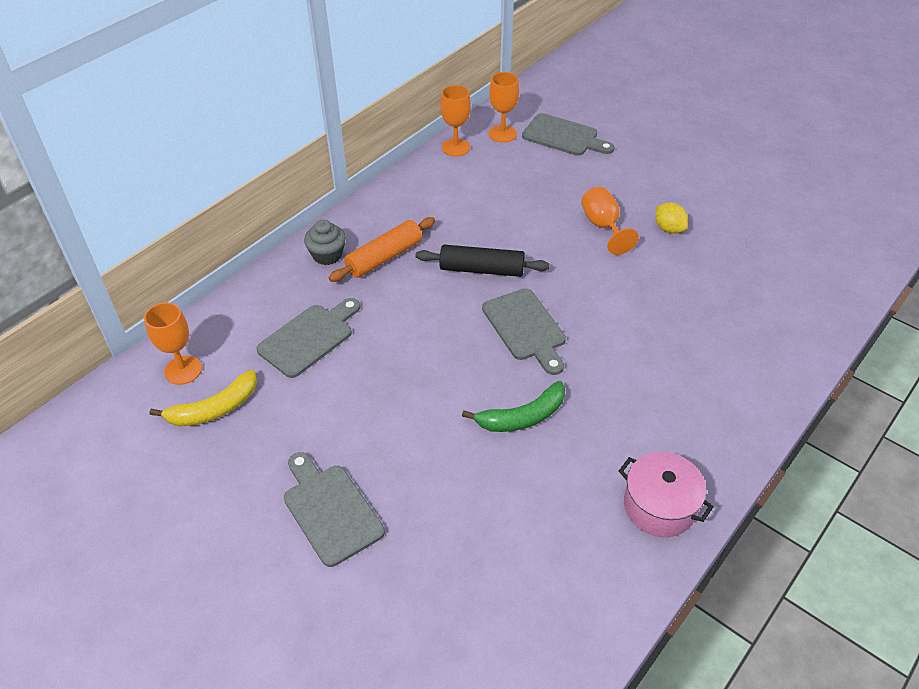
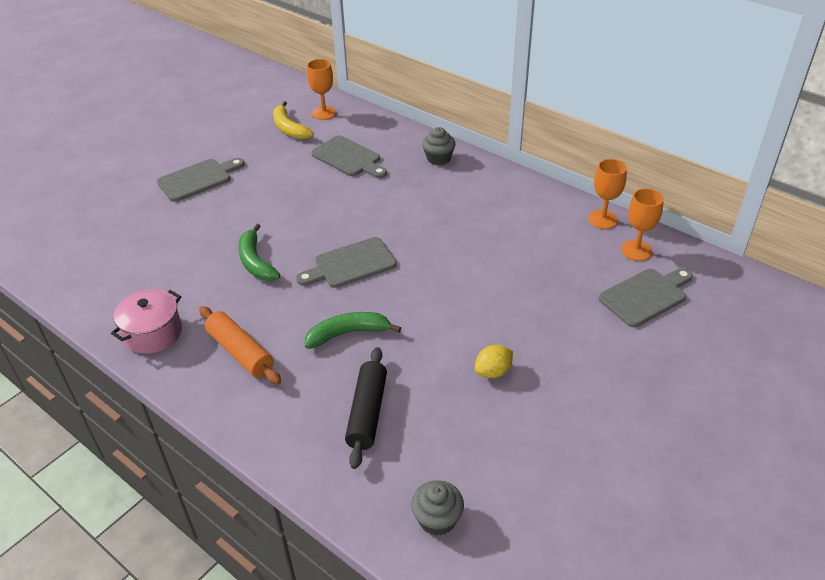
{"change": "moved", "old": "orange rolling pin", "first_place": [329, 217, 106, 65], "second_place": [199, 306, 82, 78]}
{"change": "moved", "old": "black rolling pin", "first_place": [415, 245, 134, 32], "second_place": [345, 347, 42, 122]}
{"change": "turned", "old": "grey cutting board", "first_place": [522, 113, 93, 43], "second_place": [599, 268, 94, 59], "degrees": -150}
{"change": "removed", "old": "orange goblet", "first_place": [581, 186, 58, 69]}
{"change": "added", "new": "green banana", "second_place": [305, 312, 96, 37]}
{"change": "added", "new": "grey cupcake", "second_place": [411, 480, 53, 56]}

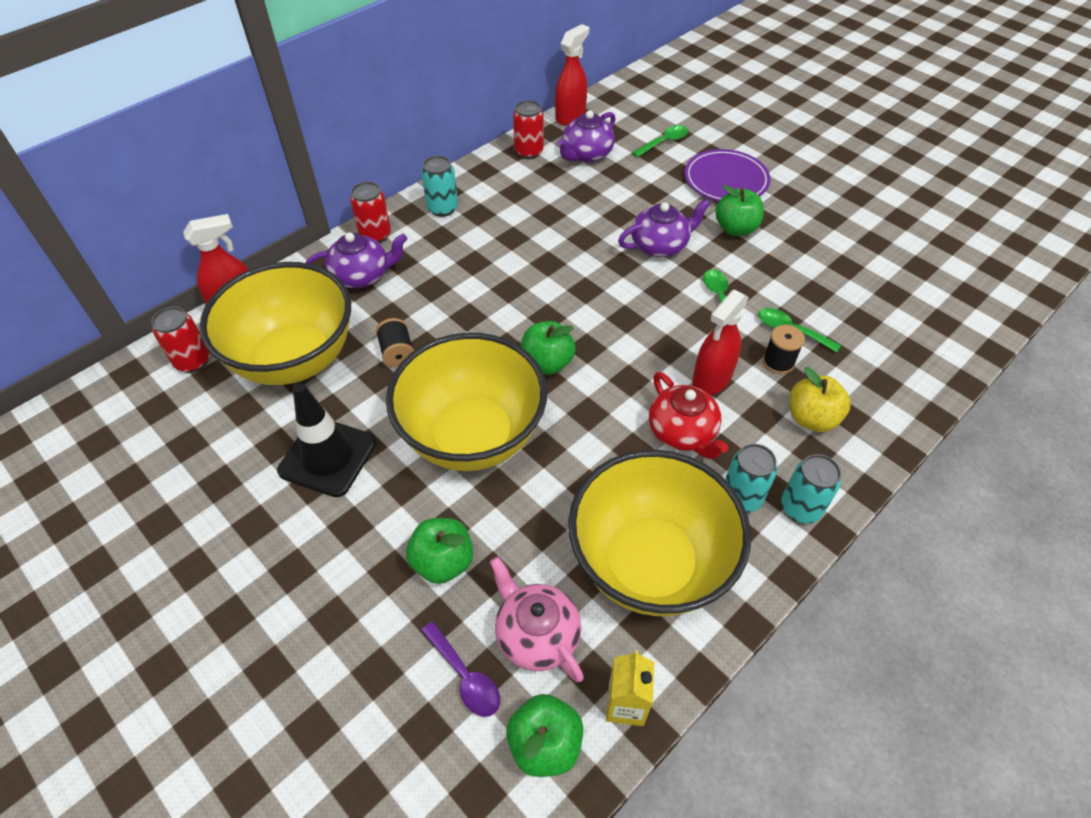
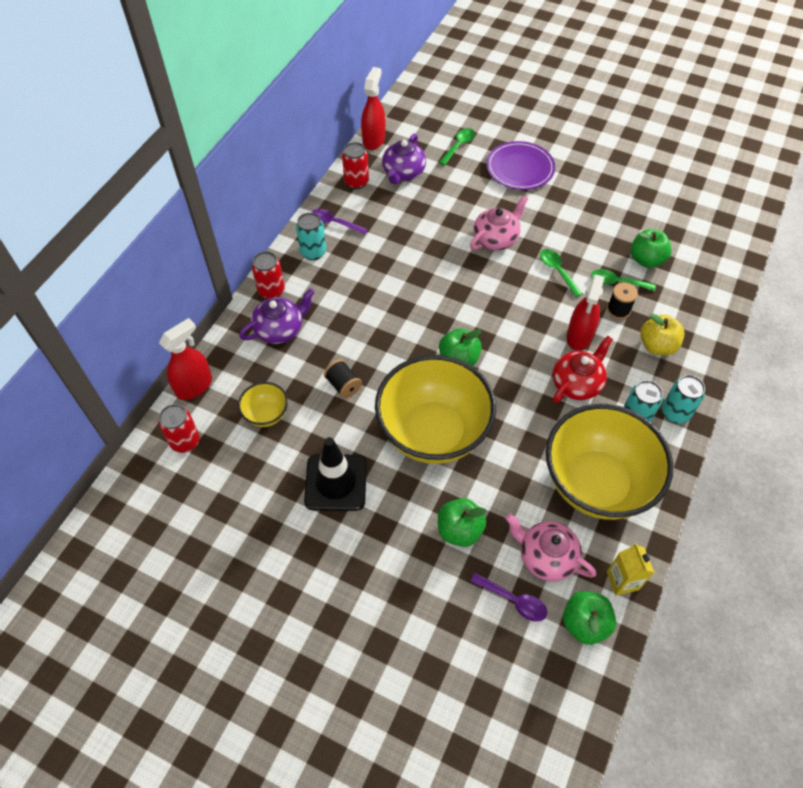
{"change": "resized", "old": "yellow bowl", "first_place": [200, 262, 151, 123], "second_place": [238, 382, 50, 45], "factor": 0.43}
{"change": "recoloured", "old": "purple teapot", "new": "pink teapot", "first_place": [618, 199, 92, 58], "second_place": [470, 196, 58, 54]}
{"change": "turned", "old": "red teapot", "first_place": [649, 372, 80, 87], "second_place": [553, 336, 60, 67], "degrees": -90}
{"change": "moved", "old": "green apple", "first_place": [715, 185, 49, 51], "second_place": [631, 229, 41, 39]}
{"change": "added", "new": "purple spoon", "second_place": [310, 209, 58, 26]}

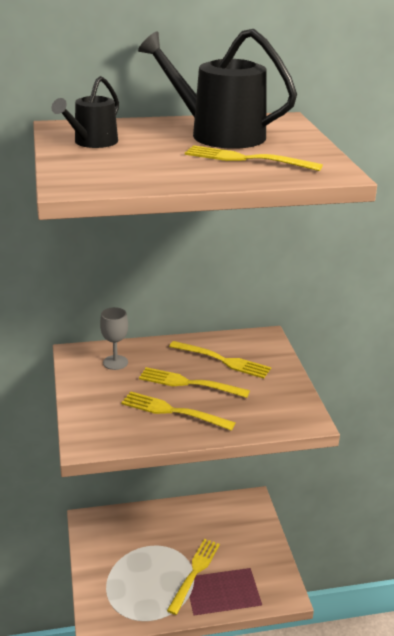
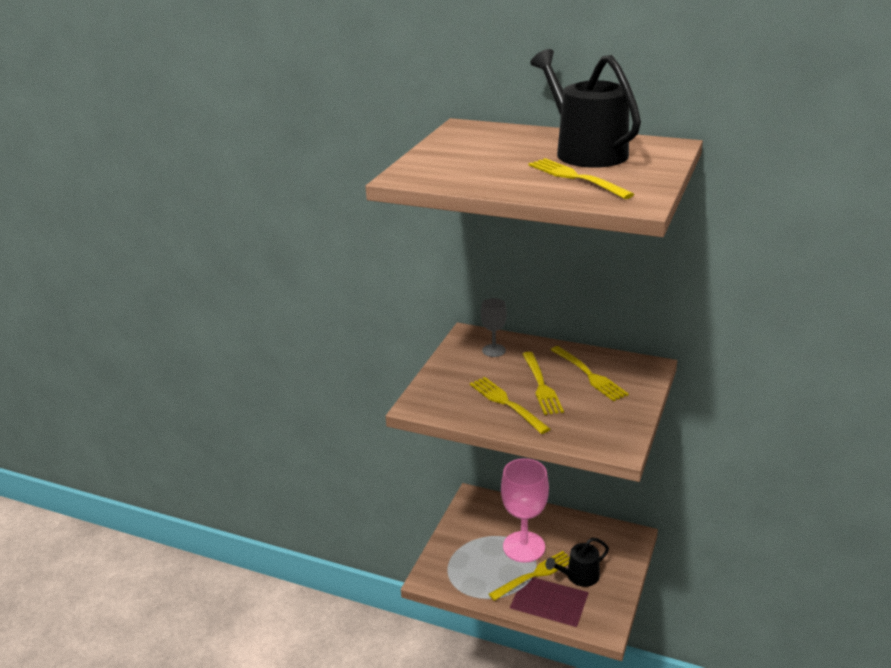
{"change": "moved", "old": "black watering can", "first_place": [51, 76, 68, 72], "second_place": [545, 538, 64, 49]}
{"change": "turned", "old": "yellow fork", "first_place": [139, 367, 111, 31], "second_place": [522, 352, 42, 63], "degrees": -150}
{"change": "added", "new": "pink goblet", "second_place": [501, 458, 48, 105]}

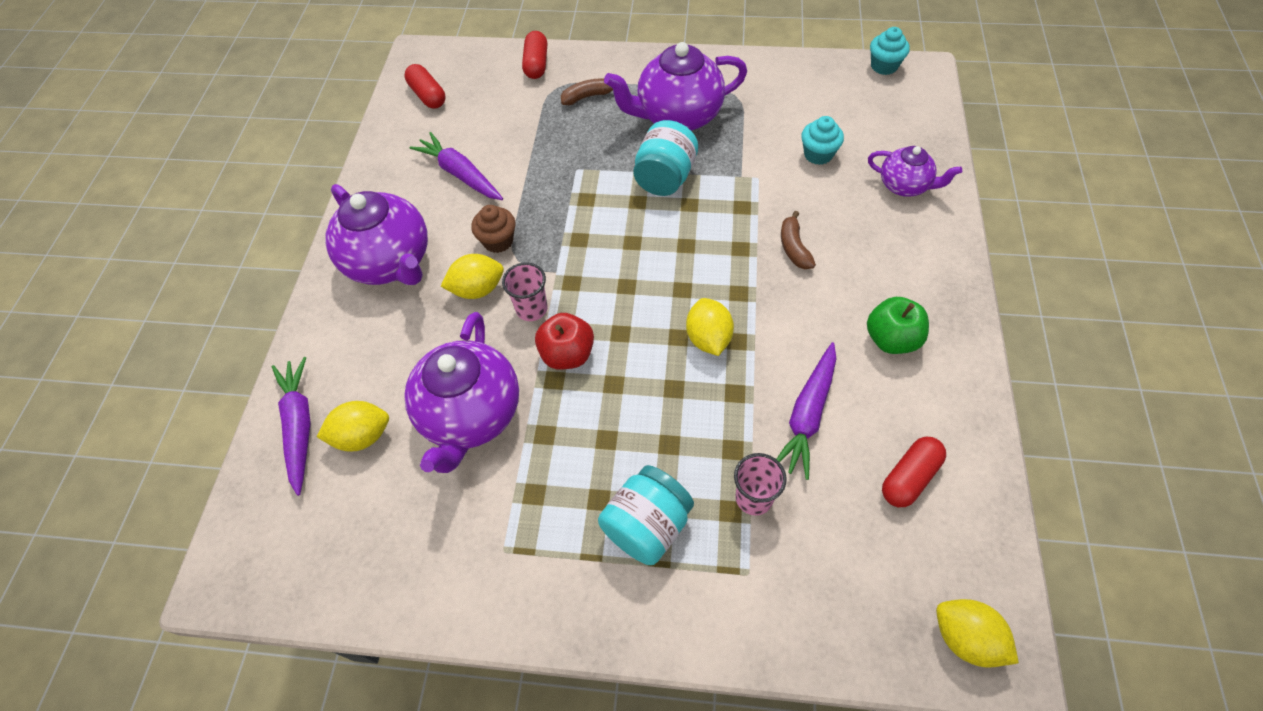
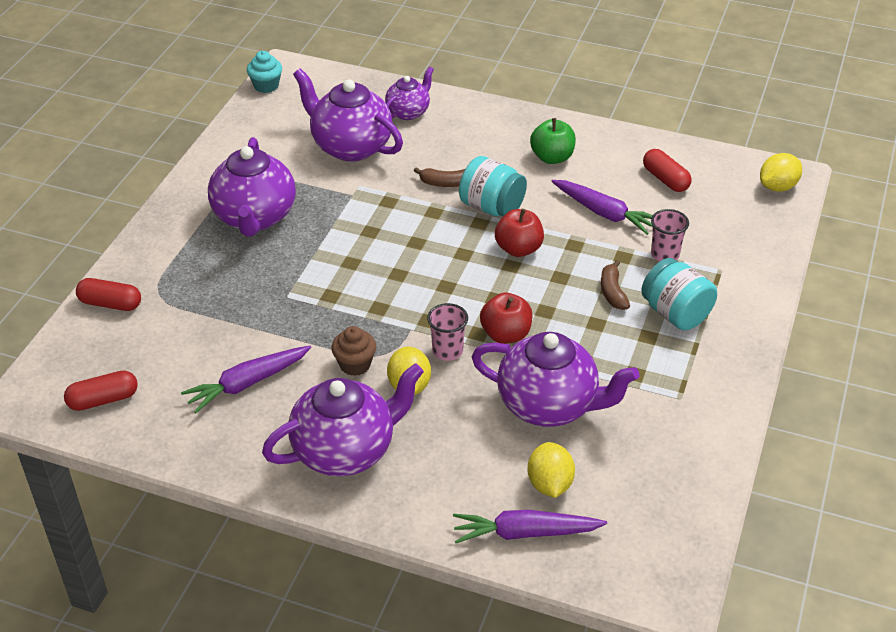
{"change": "moved", "old": "brown banana", "first_place": [561, 78, 52, 27], "second_place": [601, 260, 29, 50]}
{"change": "moved", "old": "turquoise jar", "first_place": [633, 120, 65, 76], "second_place": [459, 156, 68, 60]}
{"change": "replaced", "old": "yellow lemon", "new": "red apple", "first_place": [686, 298, 48, 58], "second_place": [495, 209, 49, 48]}
{"change": "replaced", "old": "turquoise cupcake", "new": "purple teapot", "first_place": [801, 116, 43, 49], "second_place": [293, 68, 110, 94]}

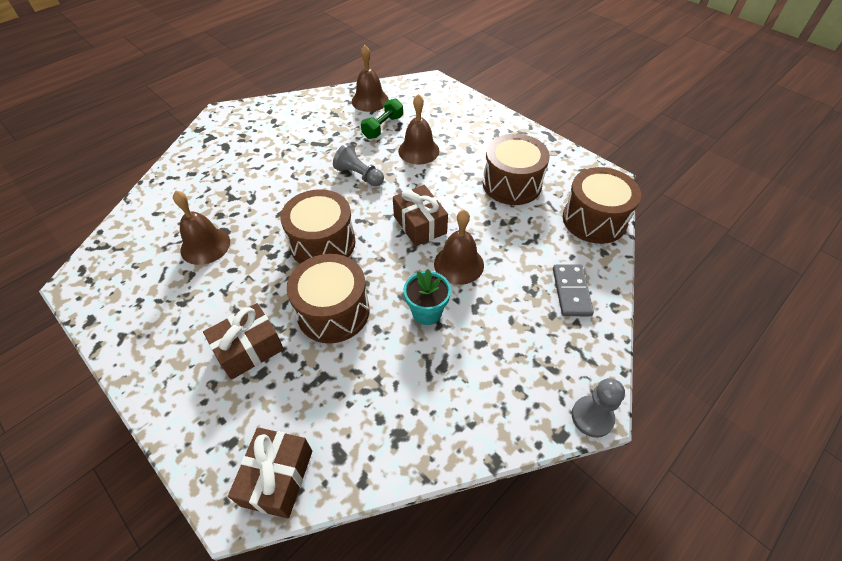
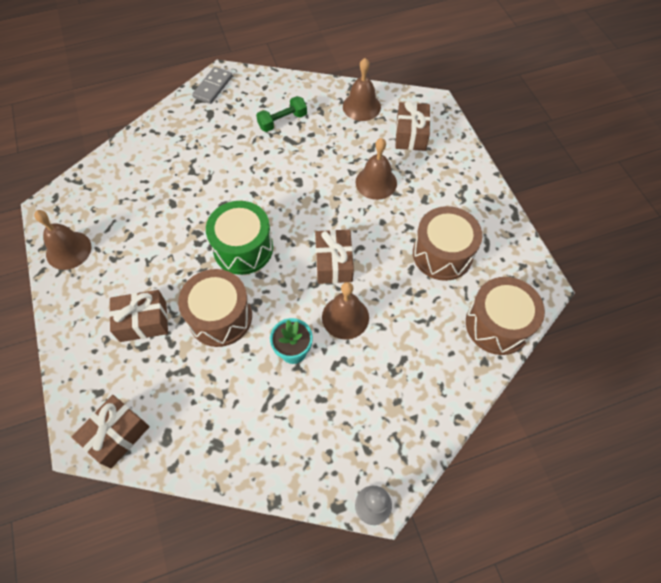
{"change": "moved", "old": "brown bell", "first_place": [173, 191, 57, 74], "second_place": [34, 210, 57, 60]}
{"change": "recoloured", "old": "brown drum", "new": "green drum", "first_place": [280, 189, 76, 75], "second_place": [206, 201, 67, 74]}
{"change": "removed", "old": "grey pawn", "first_place": [333, 143, 51, 43]}
{"change": "moved", "old": "green dumbbell", "first_place": [361, 98, 42, 41], "second_place": [256, 96, 51, 36]}
{"change": "moved", "old": "grey domino", "first_place": [553, 265, 41, 51], "second_place": [192, 67, 40, 37]}
{"change": "added", "new": "brown gift", "second_place": [395, 101, 35, 50]}

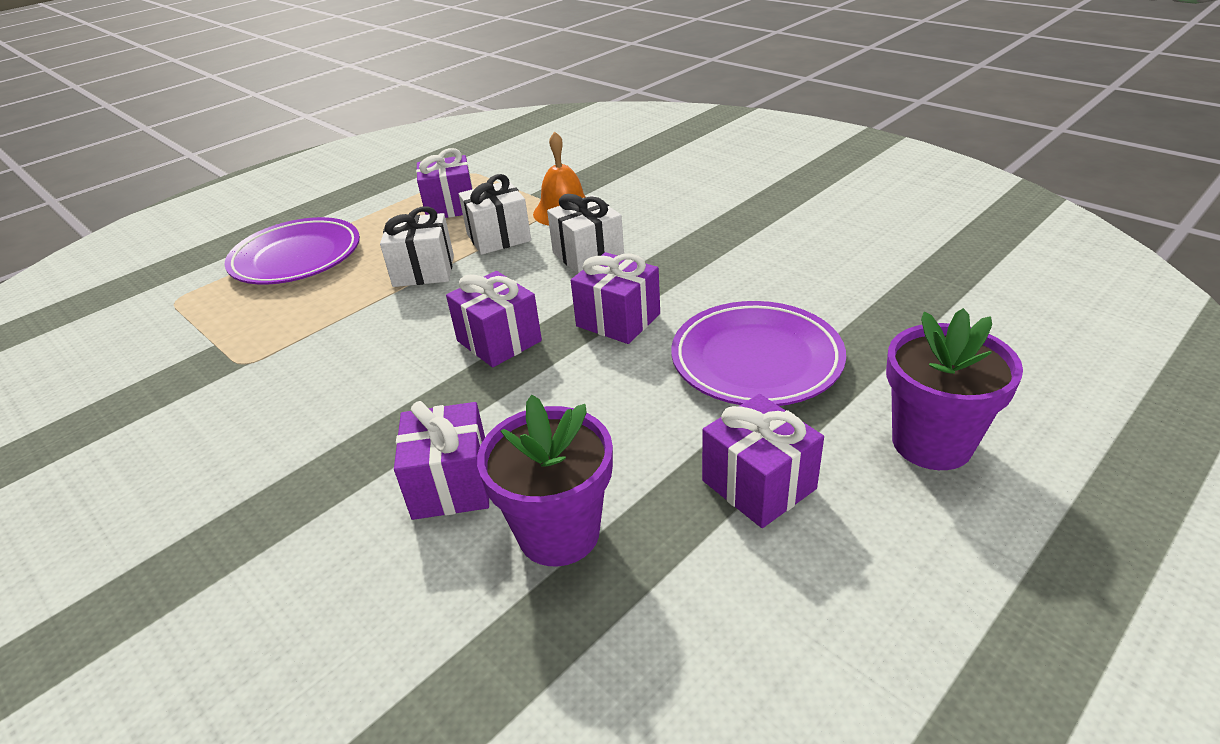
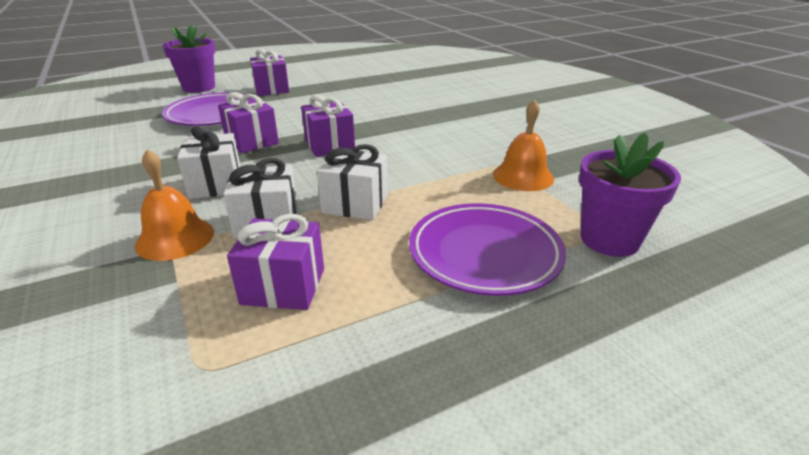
{"change": "removed", "old": "purple gift", "first_place": [394, 401, 95, 119]}
{"change": "moved", "old": "purple flower pot", "first_place": [477, 394, 136, 173], "second_place": [579, 133, 102, 124]}
{"change": "added", "new": "orange bell", "second_place": [493, 100, 61, 91]}

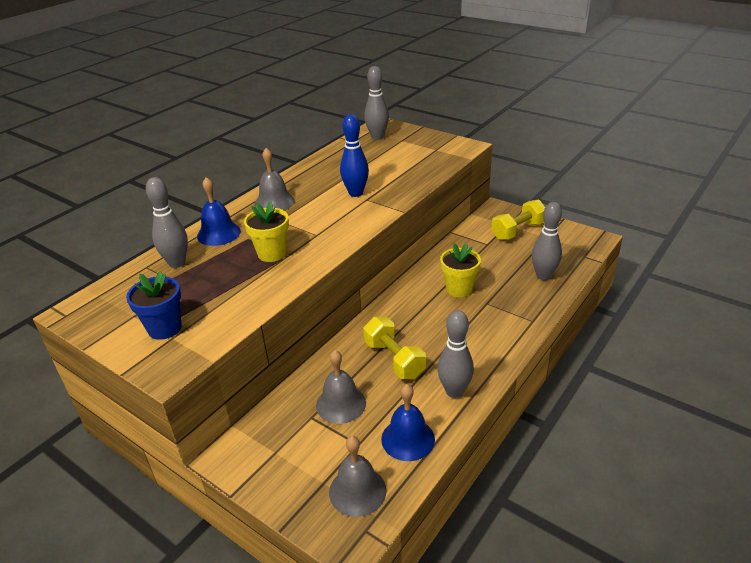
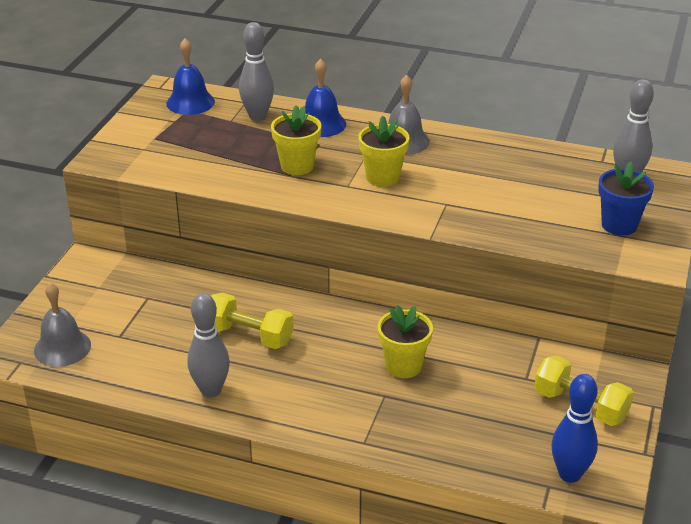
{"change": "moved", "old": "blue flower pot", "first_place": [126, 271, 56, 69], "second_place": [598, 162, 56, 74]}
{"change": "removed", "old": "grey bell", "first_place": [316, 350, 50, 74]}
{"change": "moved", "old": "blue bowling pin", "first_place": [340, 114, 29, 83], "second_place": [551, 374, 47, 109]}
{"change": "turned", "old": "yellow dumbbell", "first_place": [363, 317, 63, 62], "second_place": [211, 293, 83, 56], "degrees": 75}
{"change": "moved", "old": "blue bell", "first_place": [381, 384, 54, 77], "second_place": [166, 38, 49, 77]}
{"change": "removed", "old": "grey bowling pin", "first_place": [532, 202, 30, 78]}
{"change": "added", "new": "yellow flower pot", "second_place": [358, 116, 52, 71]}

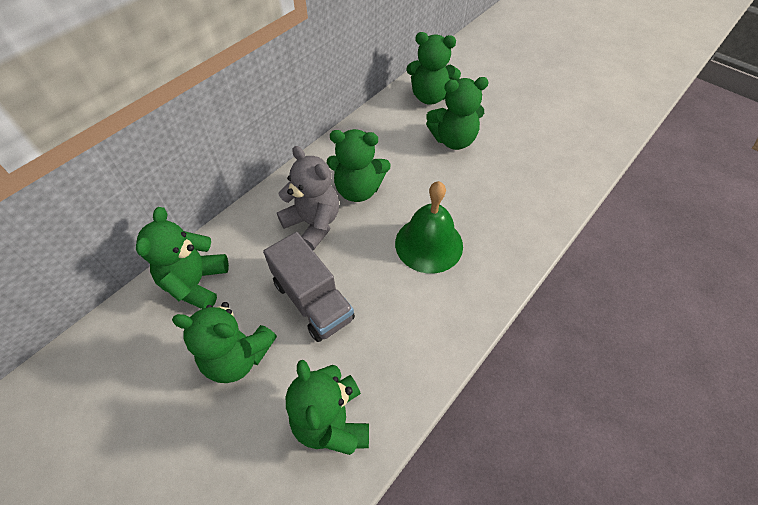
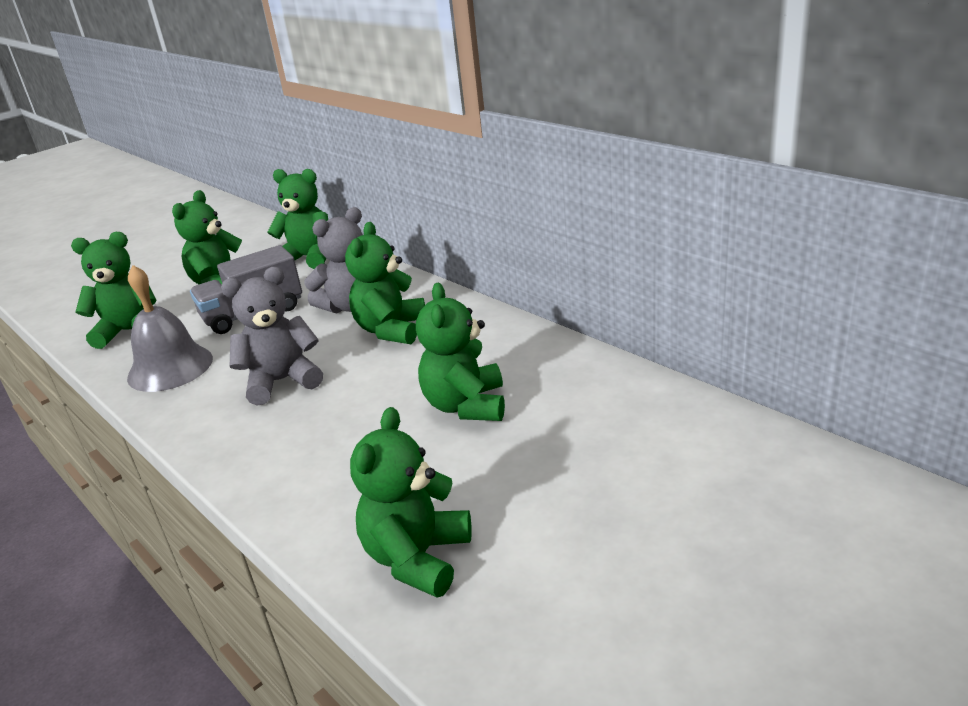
{"change": "replaced", "old": "green bell", "new": "grey teddy bear", "first_place": [395, 181, 68, 93], "second_place": [221, 267, 102, 138]}
{"change": "moved", "old": "green teddy bear", "first_place": [406, 32, 55, 73], "second_place": [350, 407, 122, 191]}
{"change": "added", "new": "grey bell", "second_place": [127, 265, 86, 127]}

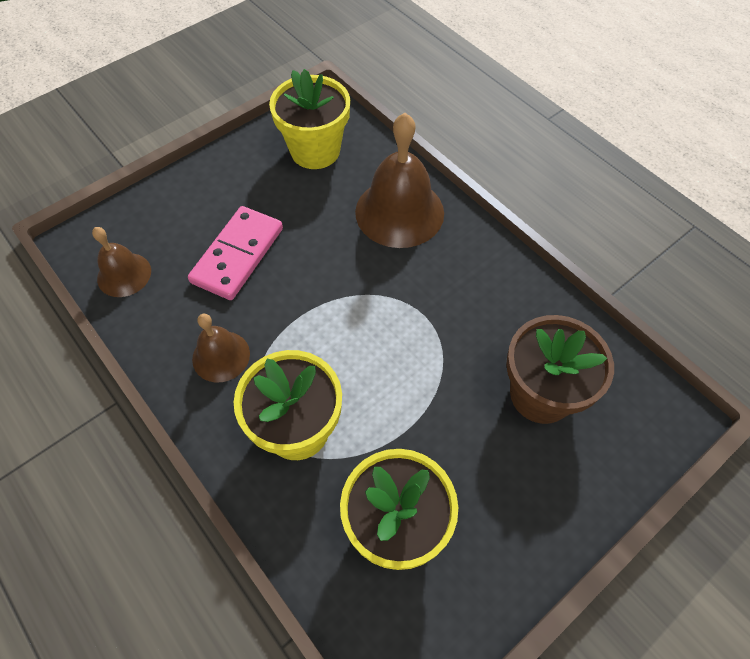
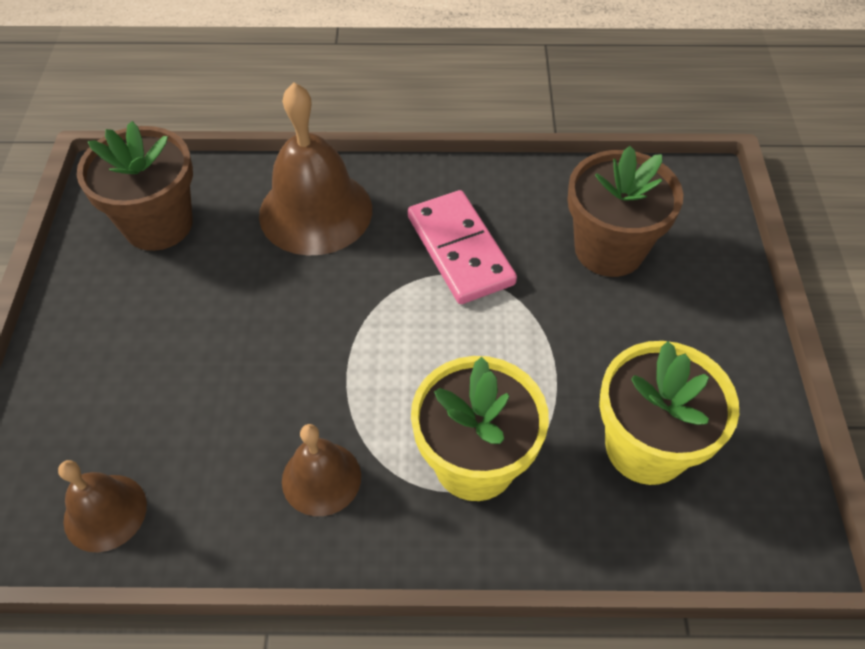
{"change": "moved", "old": "pink domino", "first_place": [188, 206, 95, 94], "second_place": [408, 190, 109, 114]}
{"change": "recoloured", "old": "yellow flower pot", "new": "brown flower pot", "first_place": [269, 69, 81, 100], "second_place": [77, 121, 116, 130]}

